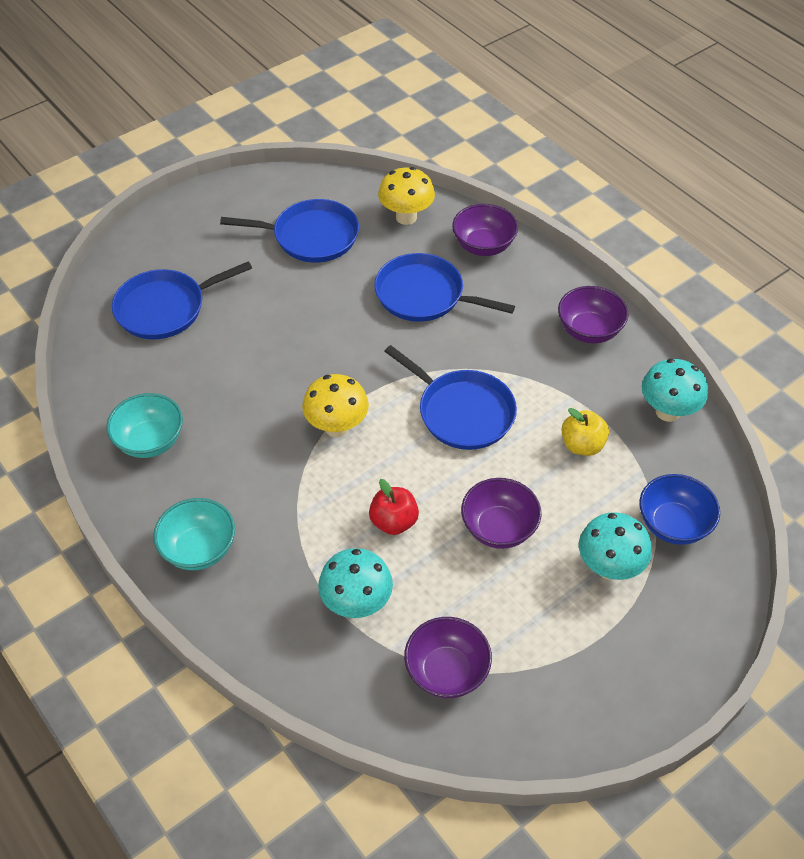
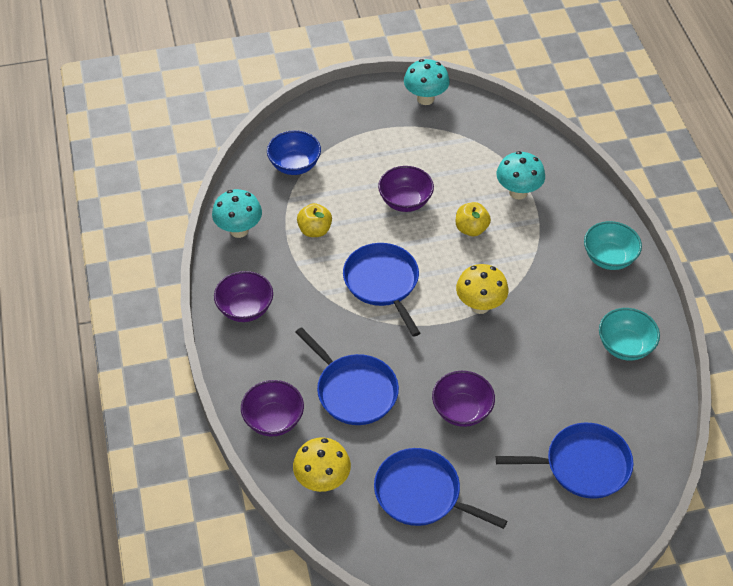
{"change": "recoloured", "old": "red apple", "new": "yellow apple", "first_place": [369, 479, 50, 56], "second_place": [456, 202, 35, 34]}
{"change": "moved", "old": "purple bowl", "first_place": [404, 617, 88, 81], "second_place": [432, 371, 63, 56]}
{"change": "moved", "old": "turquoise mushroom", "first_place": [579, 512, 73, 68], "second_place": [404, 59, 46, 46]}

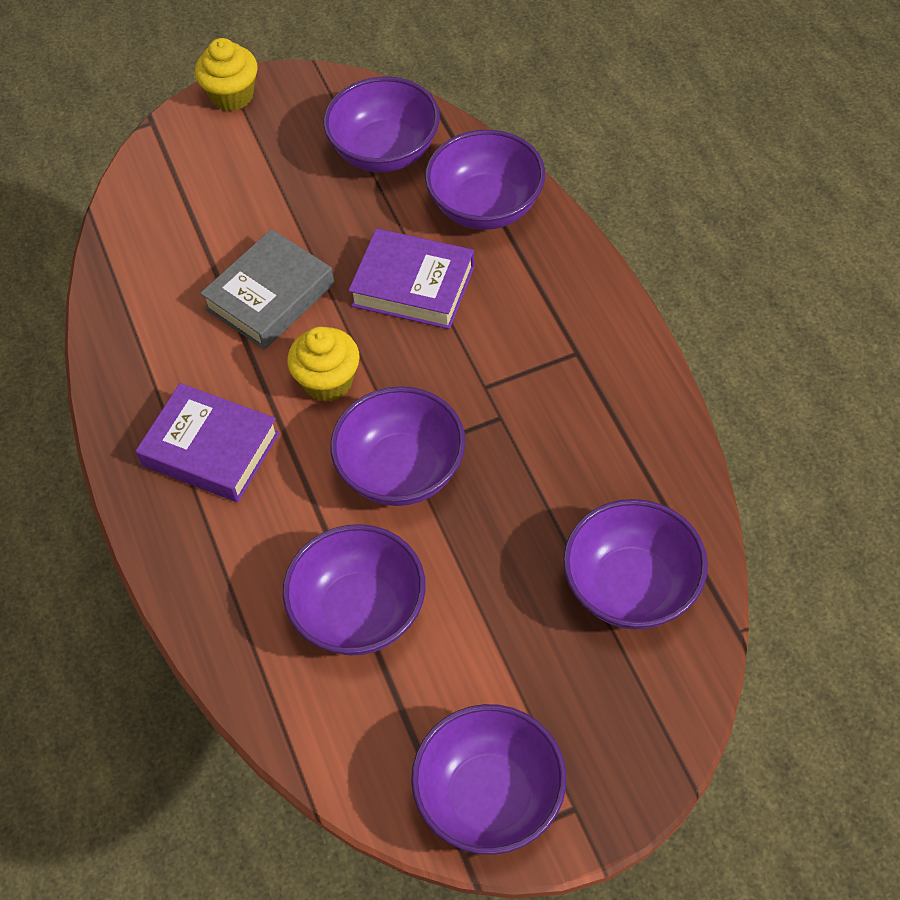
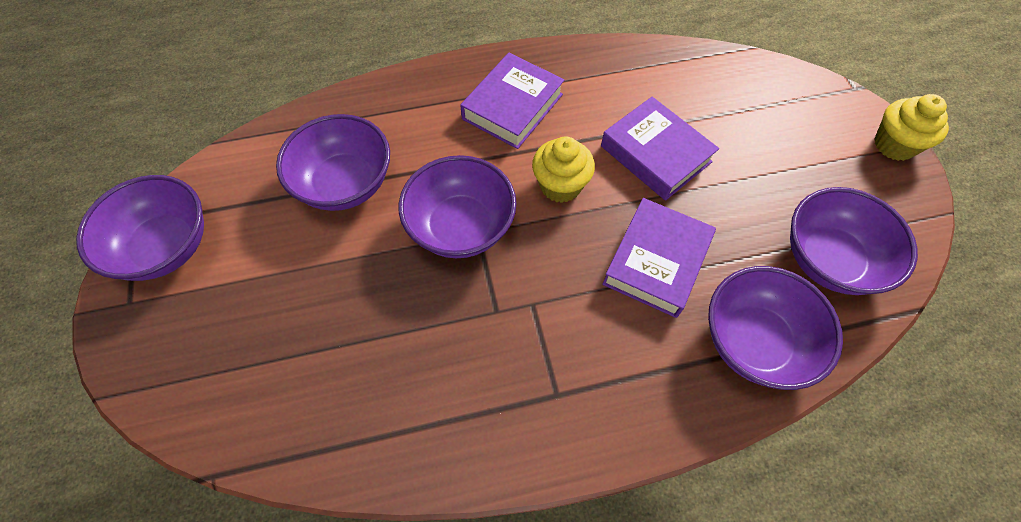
{"change": "recoloured", "old": "grey book", "new": "purple book", "first_place": [200, 229, 134, 121], "second_place": [601, 97, 118, 104]}
{"change": "removed", "old": "purple bowl", "first_place": [563, 499, 145, 131]}

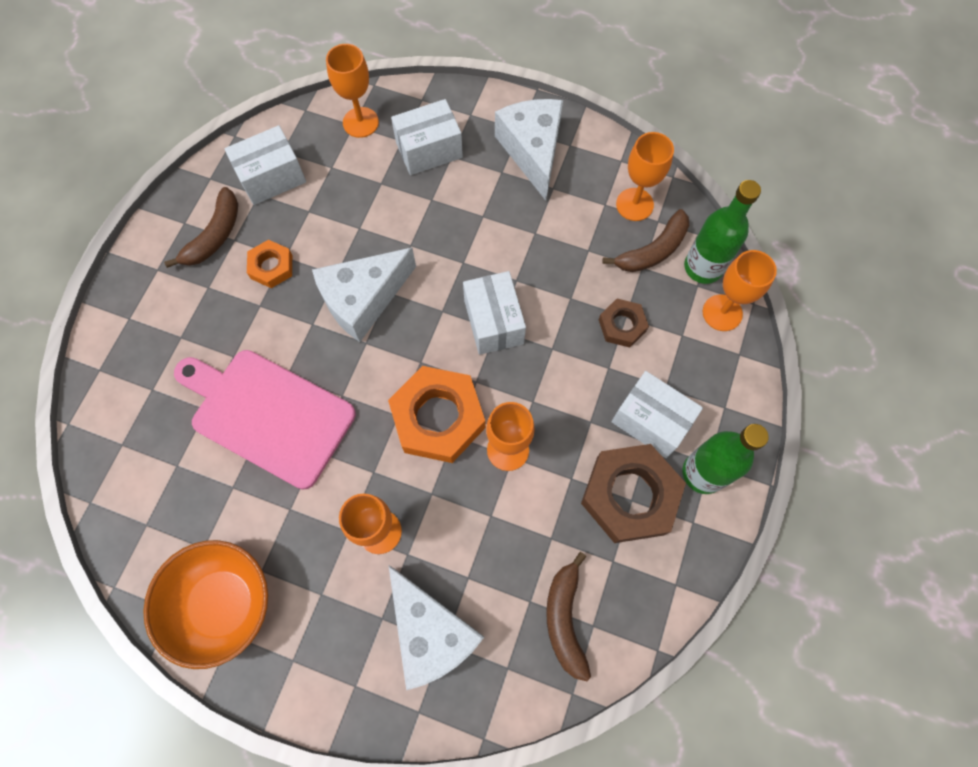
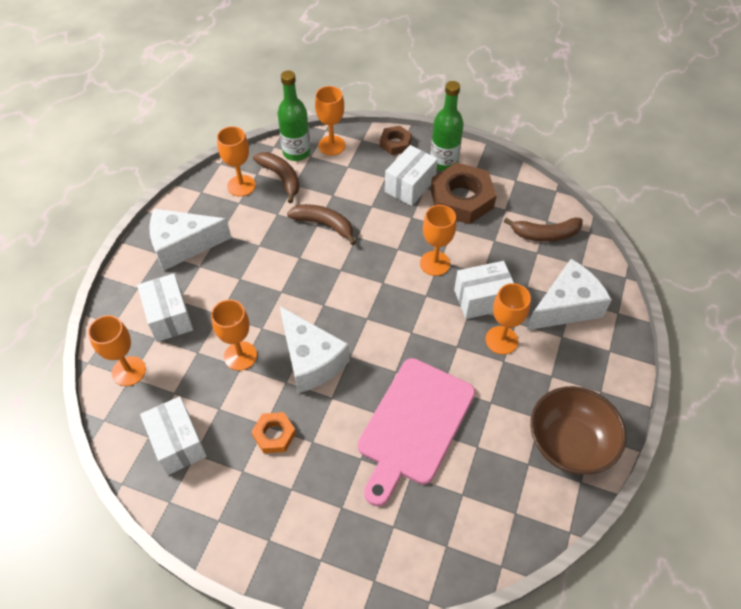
{"change": "recoloured", "old": "orange bowl", "new": "brown bowl", "first_place": [143, 540, 125, 129], "second_place": [530, 386, 96, 88]}
{"change": "moved", "old": "brown banana", "first_place": [164, 187, 74, 81], "second_place": [287, 204, 69, 41]}
{"change": "removed", "old": "orange nut", "first_place": [388, 366, 98, 97]}
{"change": "moved", "old": "white box", "first_place": [463, 271, 63, 84], "second_place": [454, 261, 60, 58]}
{"change": "moved", "old": "brown nut", "first_place": [599, 299, 50, 49], "second_place": [380, 126, 32, 29]}
{"change": "added", "new": "orange goblet", "second_place": [211, 300, 46, 71]}

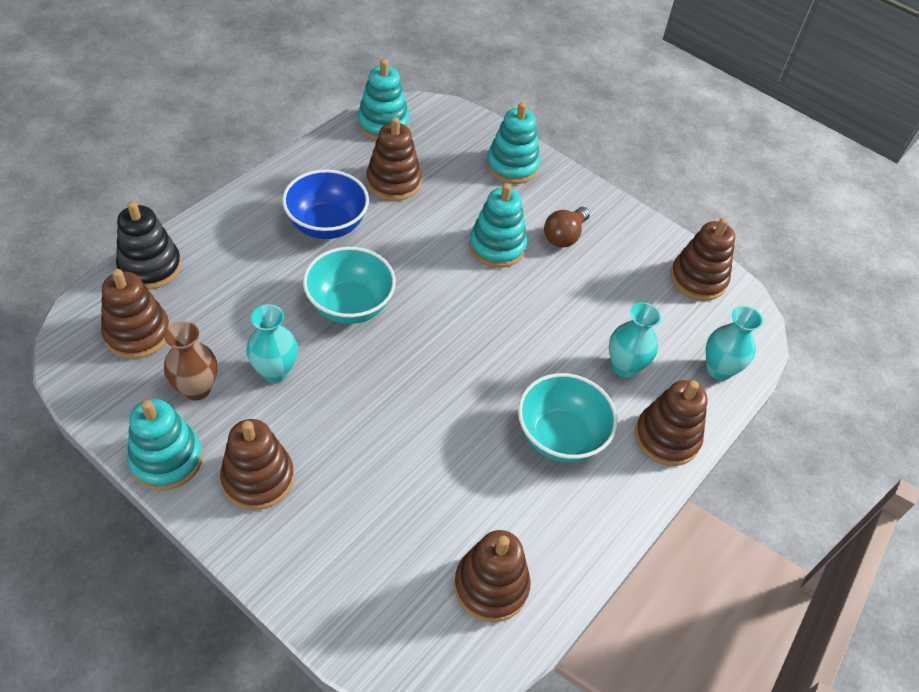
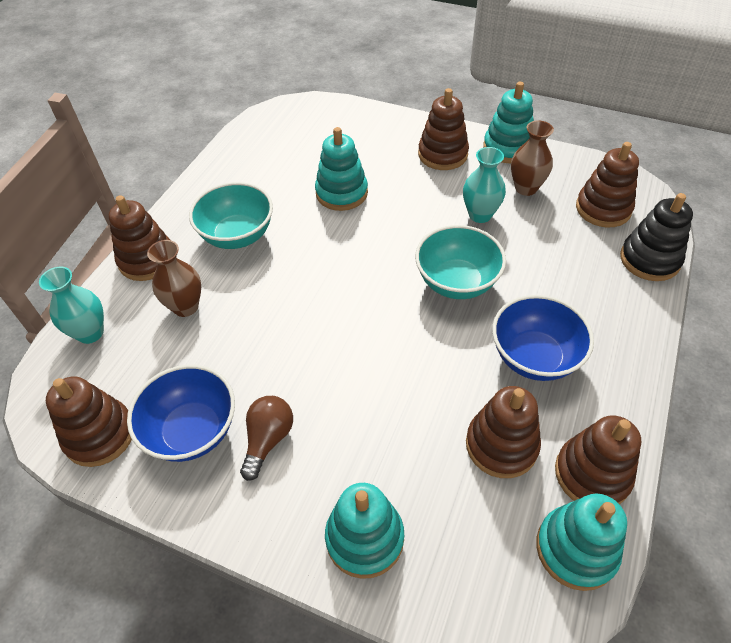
{"change": "moved", "old": "brown stacking toy", "first_place": [454, 530, 77, 92], "second_place": [555, 415, 86, 90]}
{"change": "moved", "old": "turquoise stacking toy", "first_place": [469, 183, 58, 85], "second_place": [315, 127, 53, 84]}
{"change": "recoloured", "old": "turquoise vase", "new": "brown vase", "first_place": [609, 302, 52, 76], "second_place": [147, 240, 54, 77]}
{"change": "added", "new": "blue bowl", "second_place": [127, 365, 108, 97]}

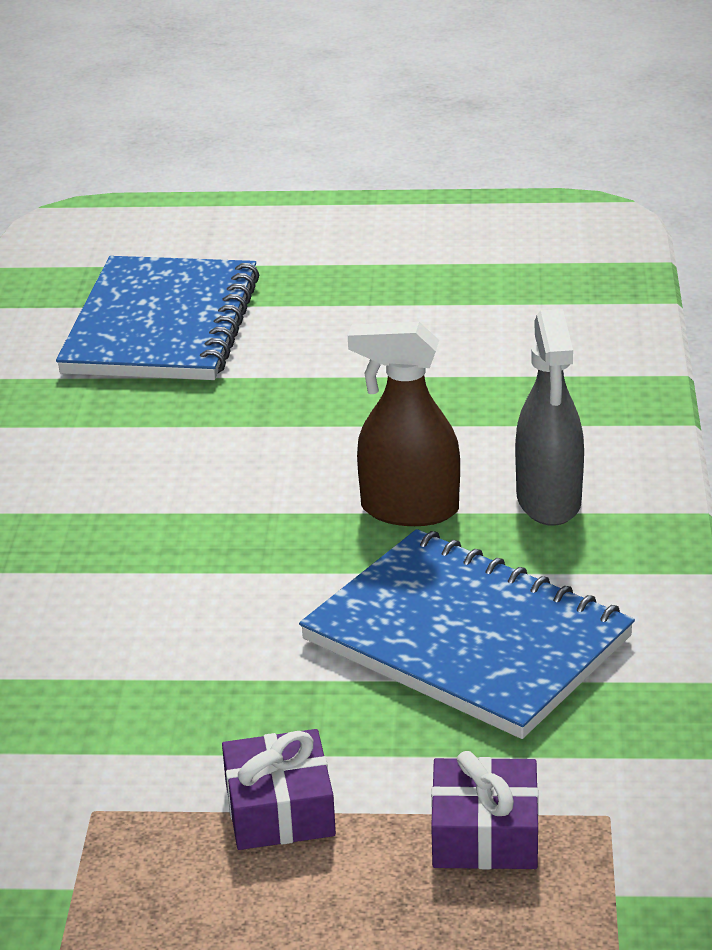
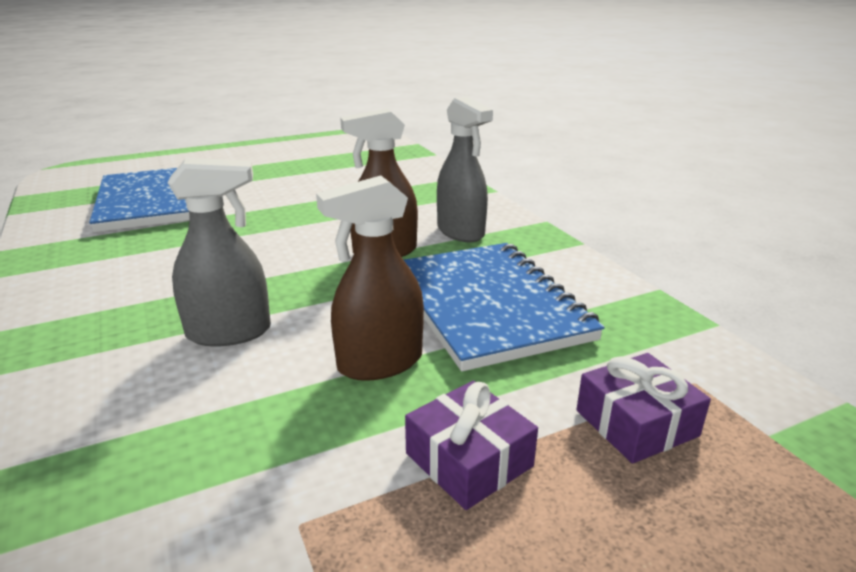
{"change": "turned", "old": "blue notebook", "first_place": [299, 529, 336, 210], "second_place": [404, 243, 201, 128], "degrees": 60}
{"change": "added", "new": "grey spray bottle", "second_place": [168, 158, 103, 189]}
{"change": "added", "new": "brown spray bottle", "second_place": [316, 175, 108, 206]}

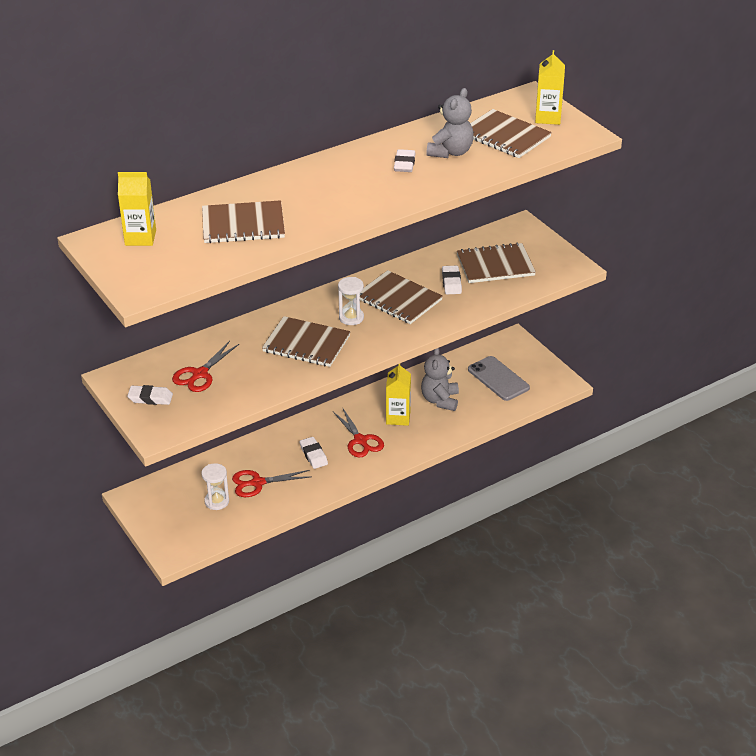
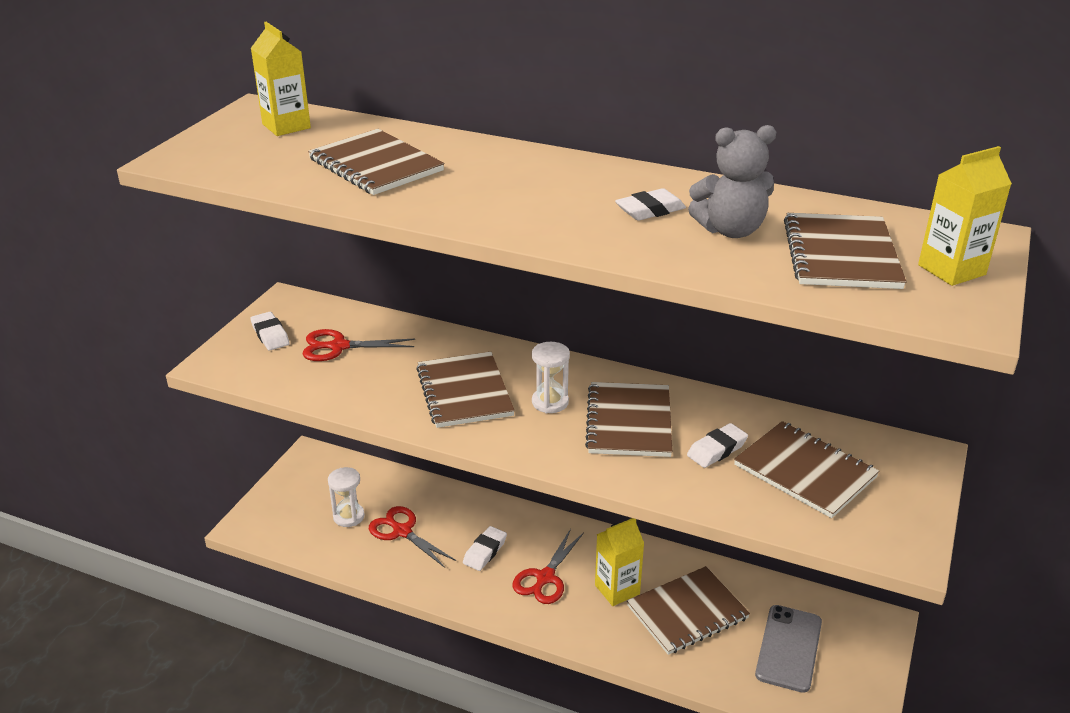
{"change": "replaced", "old": "grey teddy bear", "new": "brown notebook", "first_place": [421, 348, 38, 63], "second_place": [627, 566, 123, 89]}

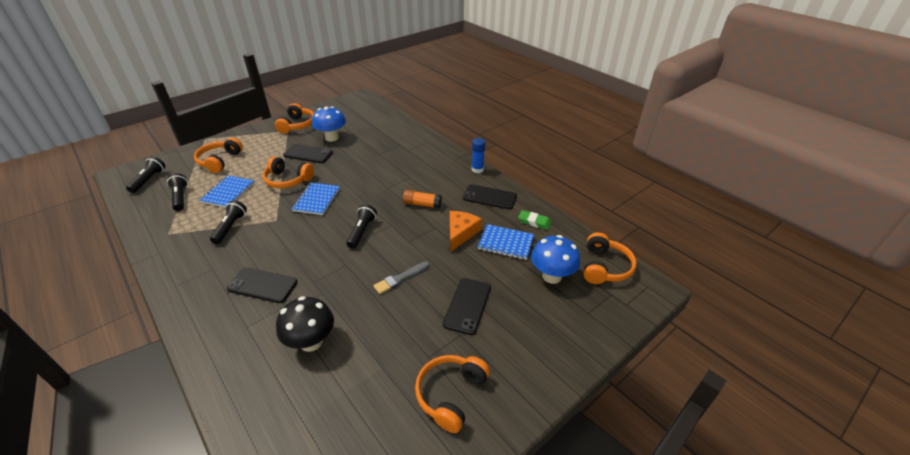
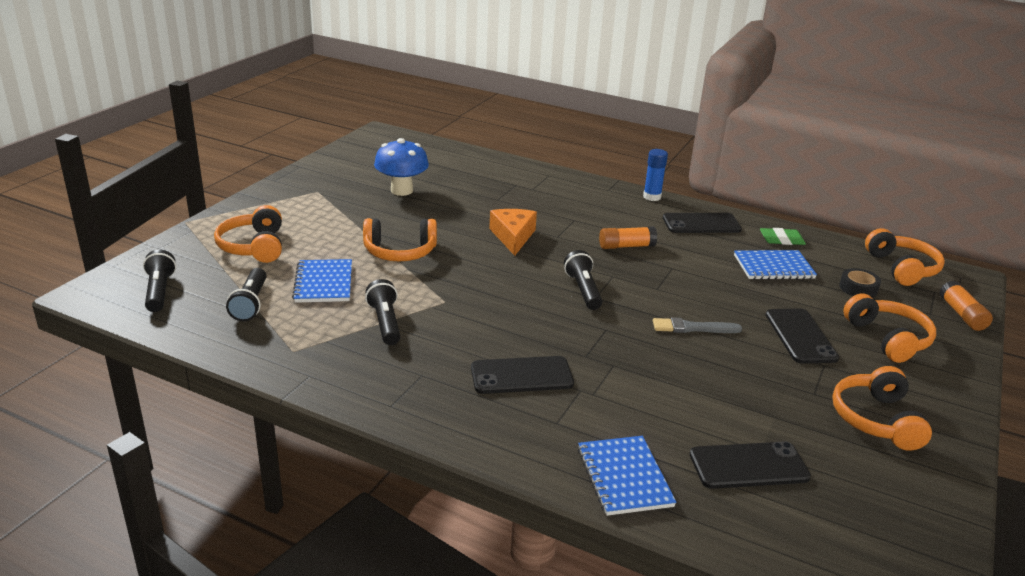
{"change": "turned", "old": "black flashlight", "first_place": [167, 173, 21, 38], "second_place": [226, 268, 41, 53], "degrees": -135}
{"change": "moved", "old": "orange headphones", "first_place": [275, 103, 39, 31], "second_place": [843, 293, 93, 70]}
{"change": "removed", "old": "black mushroom", "first_place": [276, 296, 58, 56]}
{"change": "moved", "old": "black phone", "first_place": [283, 144, 50, 19], "second_place": [690, 441, 121, 48]}
{"change": "moved", "old": "blue notebook", "first_place": [292, 182, 48, 33], "second_place": [578, 436, 99, 80]}
{"change": "turned", "old": "grey brush", "first_place": [374, 261, 56, 33], "second_place": [653, 317, 89, 16], "degrees": 60}
{"change": "moved", "old": "orange cheese", "first_place": [450, 211, 32, 40], "second_place": [489, 209, 48, 47]}
{"change": "replaced", "old": "blue mushroom", "new": "black tape", "first_place": [531, 235, 49, 49], "second_place": [839, 268, 42, 30]}
{"change": "added", "new": "orange glue stick", "second_place": [939, 281, 54, 50]}

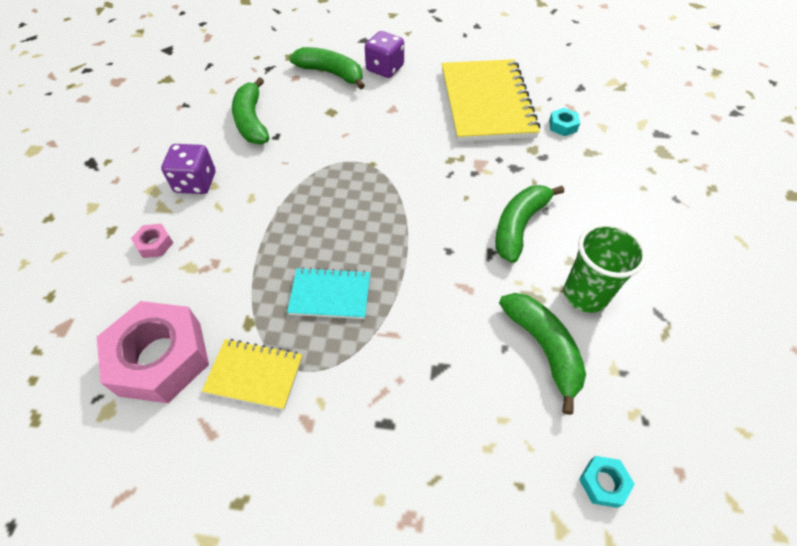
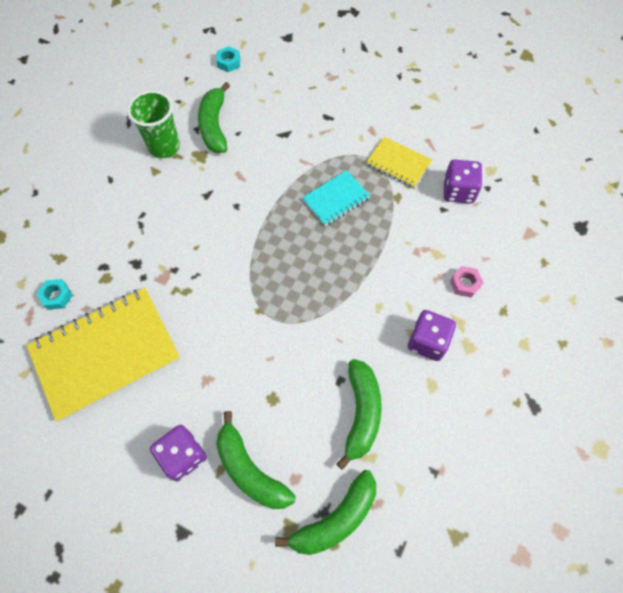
{"change": "replaced", "old": "pink nut", "new": "purple dice", "first_place": [97, 301, 112, 102], "second_place": [444, 160, 38, 43]}
{"change": "turned", "old": "turquoise notebook", "first_place": [287, 267, 83, 52], "second_place": [302, 170, 68, 56], "degrees": -60}
{"change": "turned", "old": "yellow notebook", "first_place": [442, 59, 98, 83], "second_place": [26, 288, 154, 134], "degrees": 45}
{"change": "moved", "old": "green banana", "first_place": [495, 185, 69, 78], "second_place": [275, 470, 101, 85]}

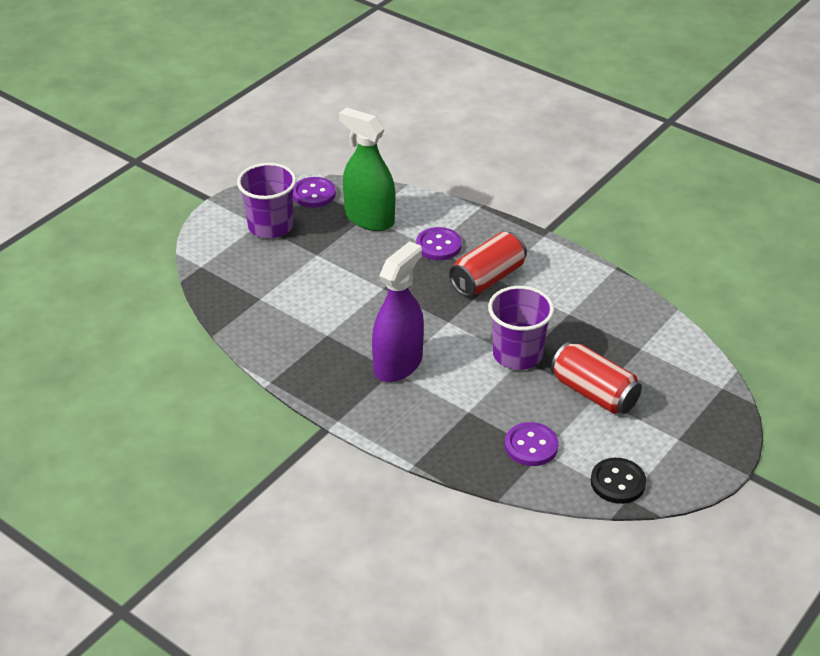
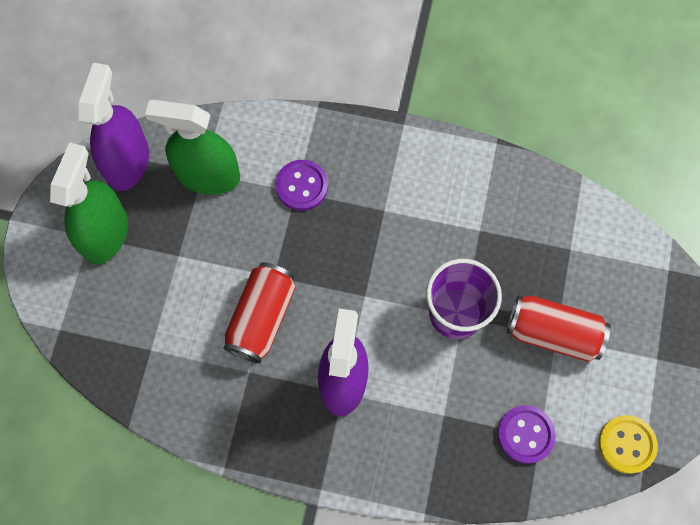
{"change": "replaced", "old": "purple cup", "new": "green spray bottle", "first_place": [237, 163, 59, 75], "second_place": [50, 142, 78, 123]}
{"change": "replaced", "old": "purple button", "new": "purple spray bottle", "first_place": [293, 177, 43, 31], "second_place": [79, 63, 70, 128]}
{"change": "moved", "old": "red can", "first_place": [449, 232, 78, 65], "second_place": [223, 262, 73, 101]}
{"change": "recoloured", "old": "black button", "new": "yellow button", "first_place": [591, 458, 55, 46], "second_place": [598, 415, 60, 59]}

